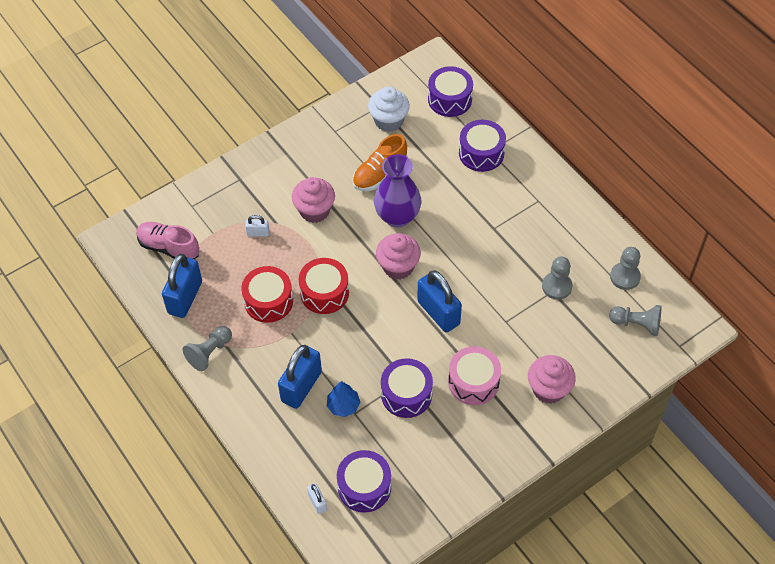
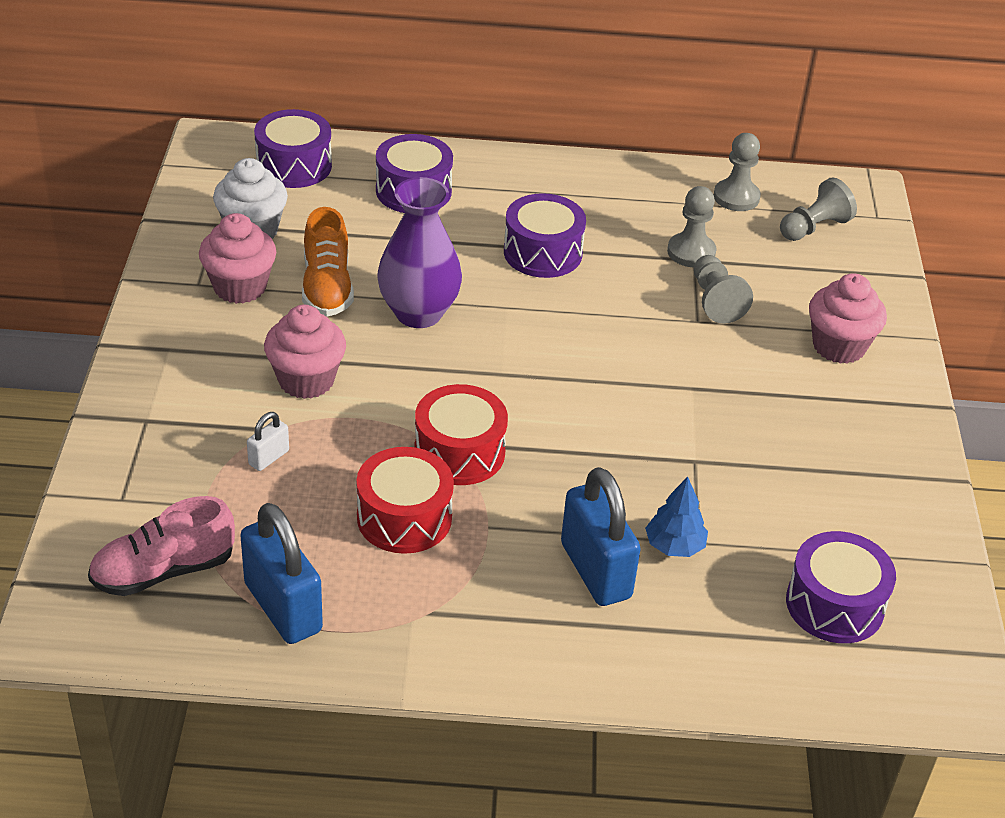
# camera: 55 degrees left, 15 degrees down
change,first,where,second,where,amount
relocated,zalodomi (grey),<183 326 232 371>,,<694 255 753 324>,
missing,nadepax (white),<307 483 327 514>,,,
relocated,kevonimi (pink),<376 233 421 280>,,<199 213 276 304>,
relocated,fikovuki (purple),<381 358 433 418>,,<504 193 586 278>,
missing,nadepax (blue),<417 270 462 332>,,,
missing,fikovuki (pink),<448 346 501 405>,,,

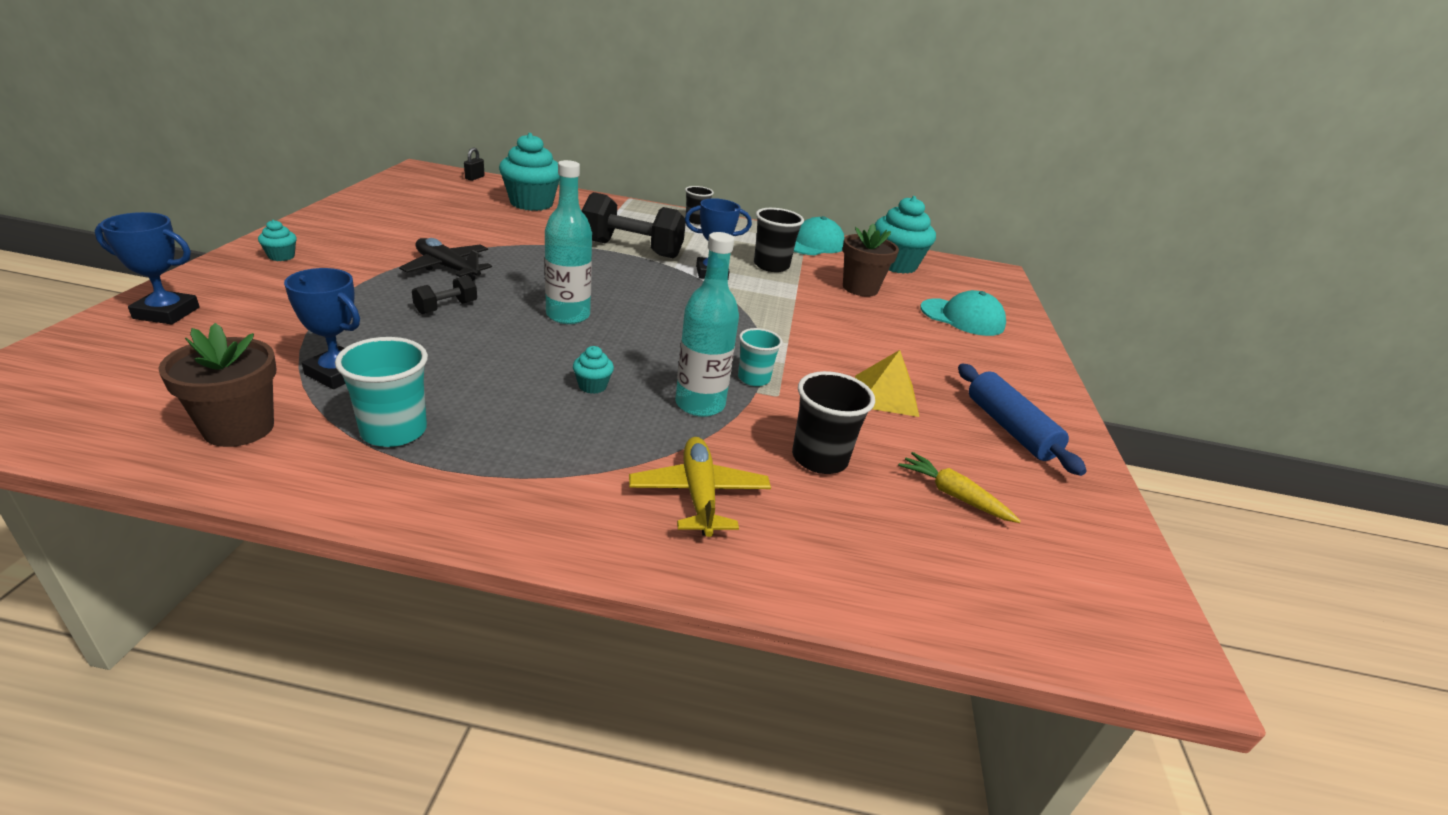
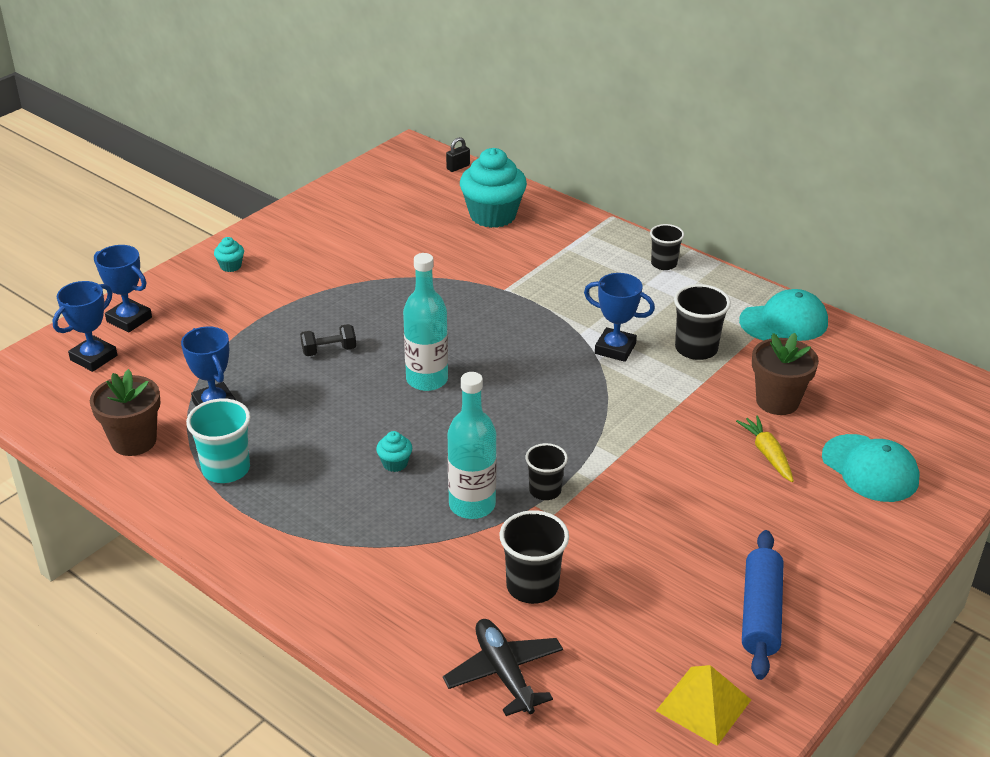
# camera: 35 degrees right, 5 degrees up
change,first,where,second,where,amount
relocated,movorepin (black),<399 238 492 280>,,<443 619 563 716>,
missing,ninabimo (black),<581 192 686 258>,,,
missing,movorepin (yellow),<629 437 771 537>,,,
colour,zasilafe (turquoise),<738 328 783 386>,zasilafe (black),<525 443 568 500>,
relocated,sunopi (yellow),<855 350 919 417>,,<656 665 751 746>,
missing,kevonimi (turquoise),<875 196 936 274>,,,
relocated,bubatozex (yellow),<898 452 1021 523>,,<736 415 794 482>,
appeared,,,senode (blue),<53 281 117 372>,

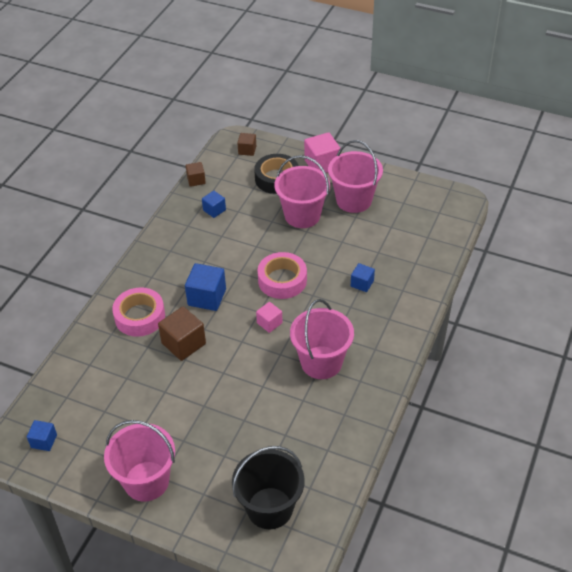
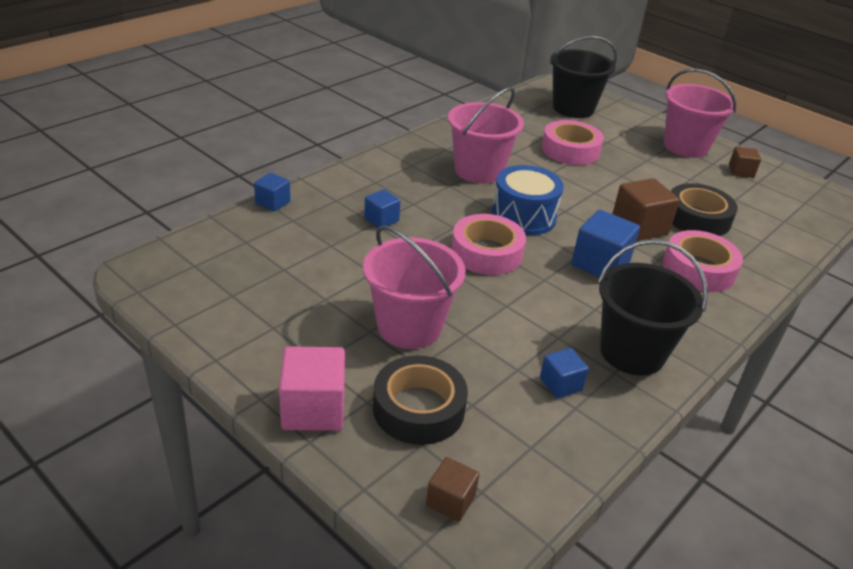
# camera: 165 degrees left, 10 degrees down
change,first,where,second,where,amount
relocated,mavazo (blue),<27 420 57 451>,,<254 173 291 212>,
relocated,mavazo (brown),<186 162 206 187>,,<729 147 761 178>,
exchanged,mavazo (pink),<256 302 283 333>,fikovuki (blue),<492 165 564 235>,
missing,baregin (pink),<328 140 383 213>,,,
appeared,,,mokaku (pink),<542 120 604 165>,
appeared,,,baregin (black),<598 239 708 375>,
appeared,,,mokaku (black),<671 183 738 236>,

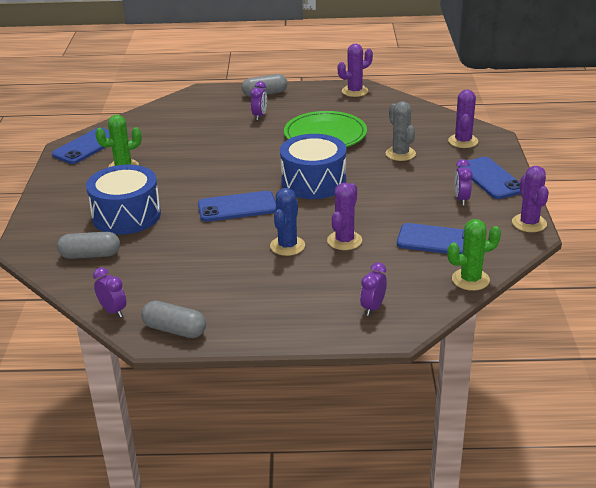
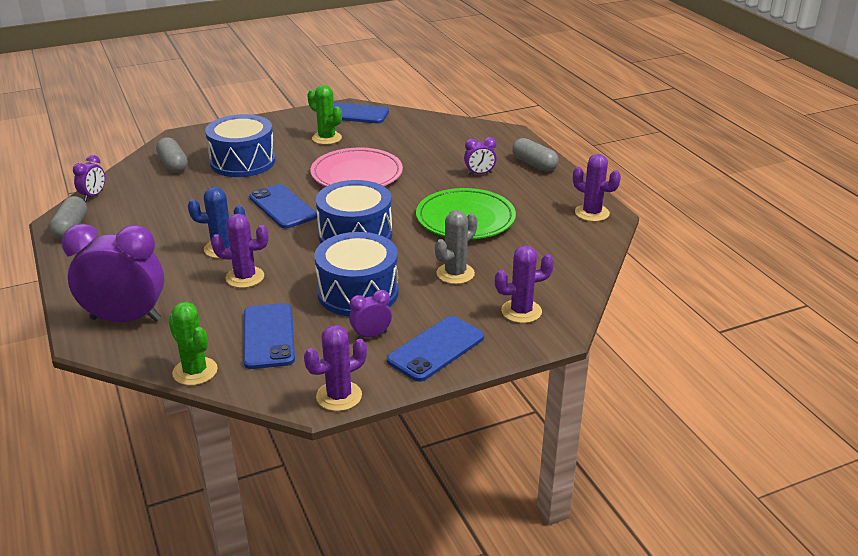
# camera: 65 degrees right, 0 degrees up
change,first,where,second,where,amount
size,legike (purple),<360 262 387 316>,,<62 224 164 322>,x2.17
appeared,,,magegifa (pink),<311 147 403 187>,
appeared,,,fikovuki (blue),<314 232 399 317>,

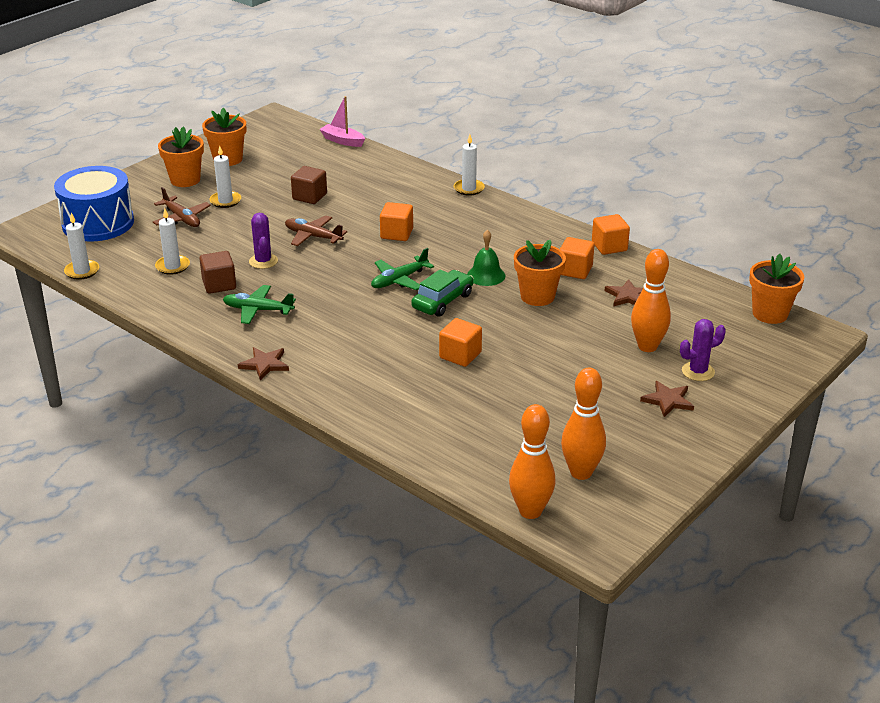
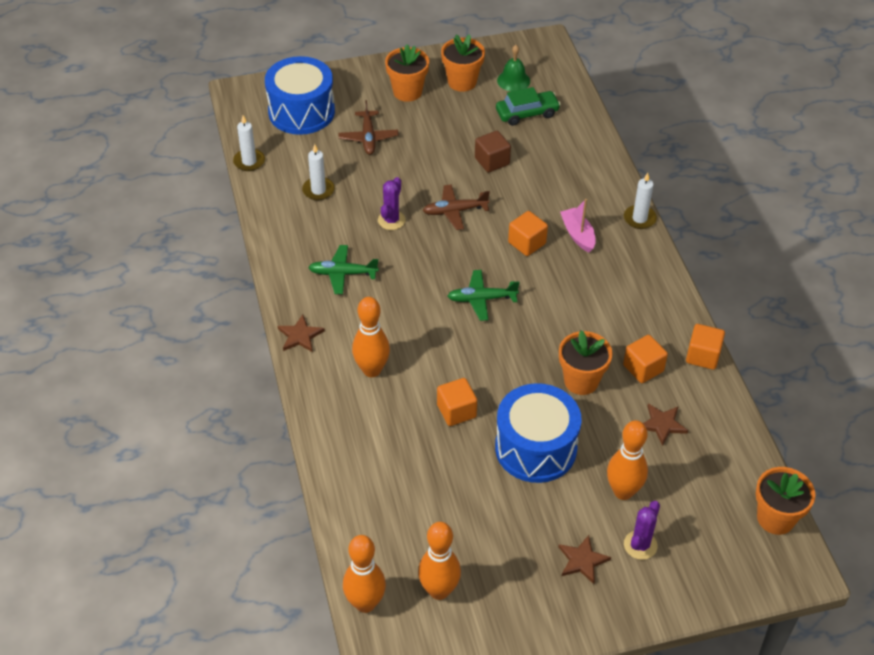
# camera: 35 degrees right, 15 degrees up
change,first,where,second,where,amount
missing,mavazo (brown),<199 251 236 294>,,,
missing,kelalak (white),<209 145 241 208>,,,
spun,movorepin (green),<223 285 296 324>,,<308 245 379 294>,45 degrees counterclockwise
spun,movorepin (brown),<285 215 347 246>,,<423 184 490 230>,75 degrees counterclockwise
relocated,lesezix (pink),<319 96 365 147>,,<560 199 596 253>,
relocated,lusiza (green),<411 269 473 317>,,<496 87 561 126>,
relocated,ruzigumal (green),<467 230 505 286>,,<497 45 530 92>,
spun,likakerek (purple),<680 319 726 381>,,<624 501 660 560>,75 degrees counterclockwise
appeared,,,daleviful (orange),<352 297 390 377>,
appeared,,,fikovuki (blue),<495 383 581 483>,

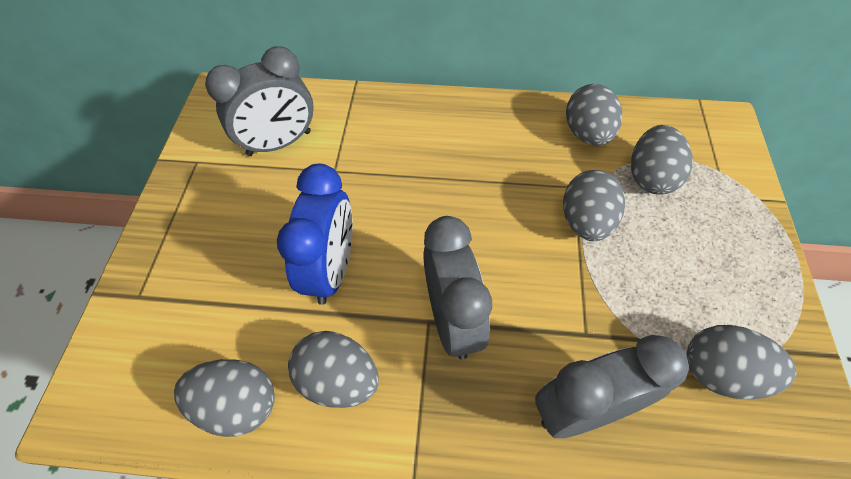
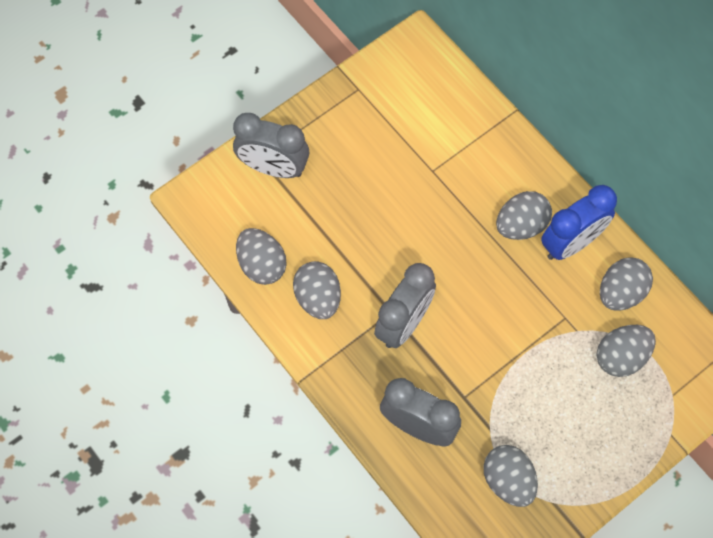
# camera: 45 degrees right, 10 degrees up
change,first,where,second,where,amount
relocated,legike (grey),<205 46 313 156>,,<233 113 309 178>,
relocated,legike (blue),<277 164 353 305>,,<541 185 617 260>,
relocated,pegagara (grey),<563 170 625 241>,,<496 191 552 240>,

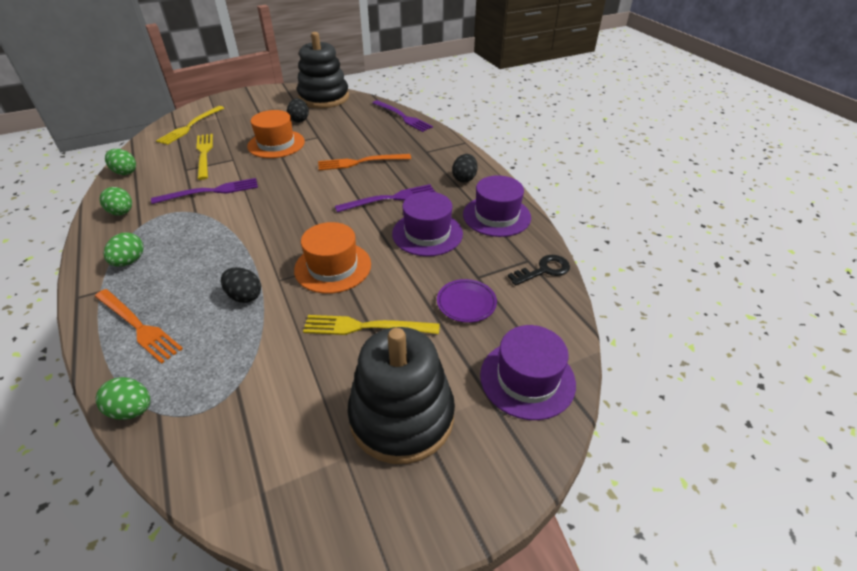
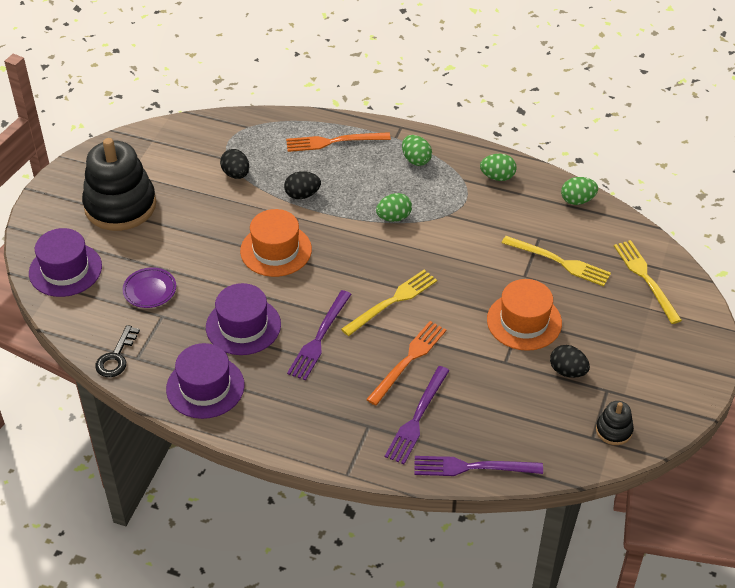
# camera: 135 degrees right, 5 degrees up
change,first,where,second,where,amount
relocated,pegagara (green),<96 377 150 420>,,<376 193 412 222>,
relocated,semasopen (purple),<151 178 258 204>,,<385 366 450 464>,
size,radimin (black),<297 32 349 108>,,<596 401 634 445>,x0.44
relocated,semasopen (yellow),<303 315 440 335>,,<341 270 437 336>,
relocated,pegagara (black),<452 154 478 182>,,<220 149 249 179>,

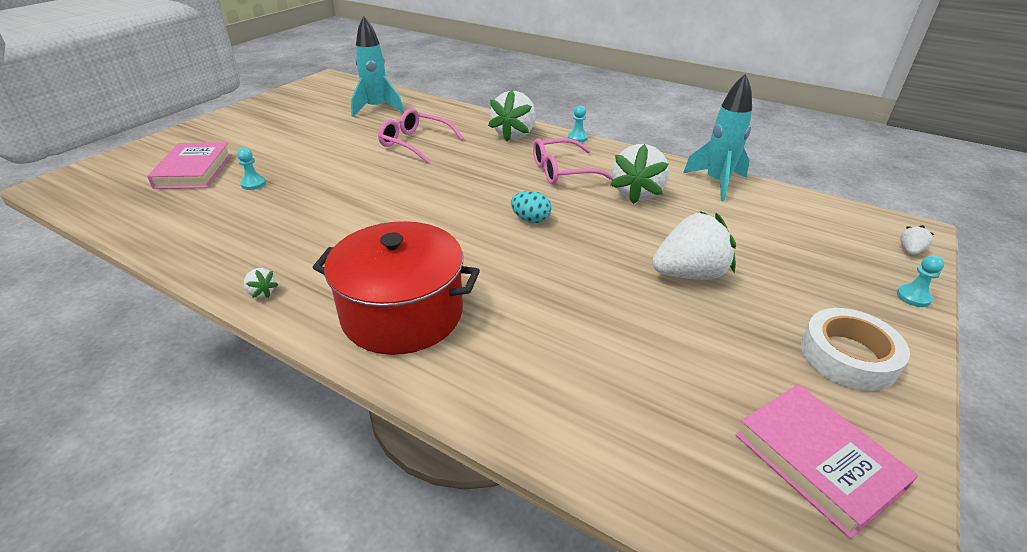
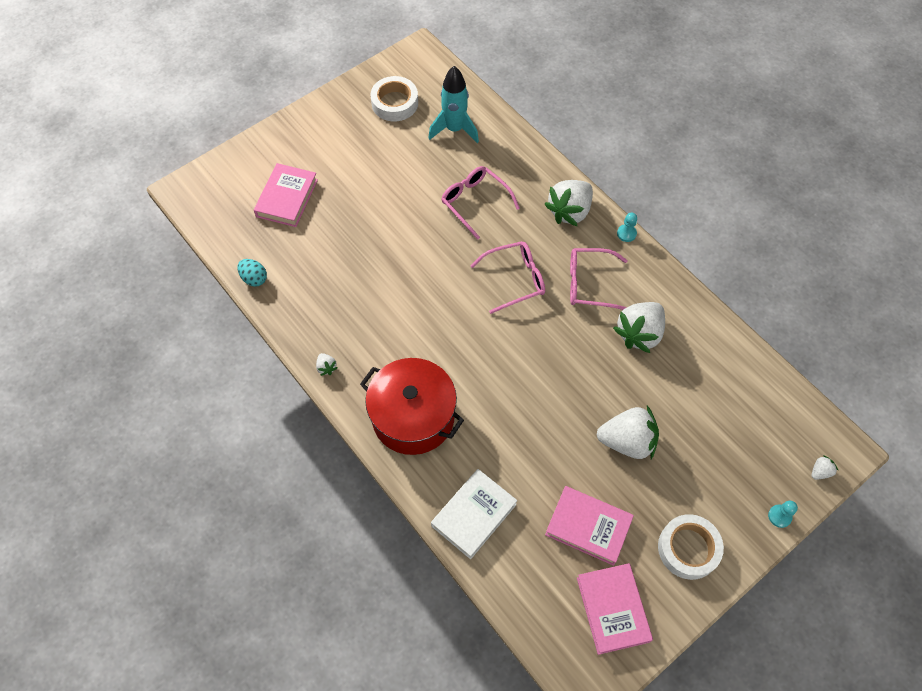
# camera: 20 degrees right, 25 degrees up
change,first,where,second,where,amount
missing,zalodomi (turquoise),<237 148 266 190>,,,
relocated,pegagara (turquoise),<511 191 552 223>,,<237 259 267 287>,
missing,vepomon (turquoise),<683 73 752 201>,,,
appeared,,,mokaku (white),<370 76 418 121>,
appeared,,,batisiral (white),<431 469 517 559>,
appeared,,,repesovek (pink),<470 241 545 314>,
appeared,,,batisiral (pink),<545 486 634 566>,

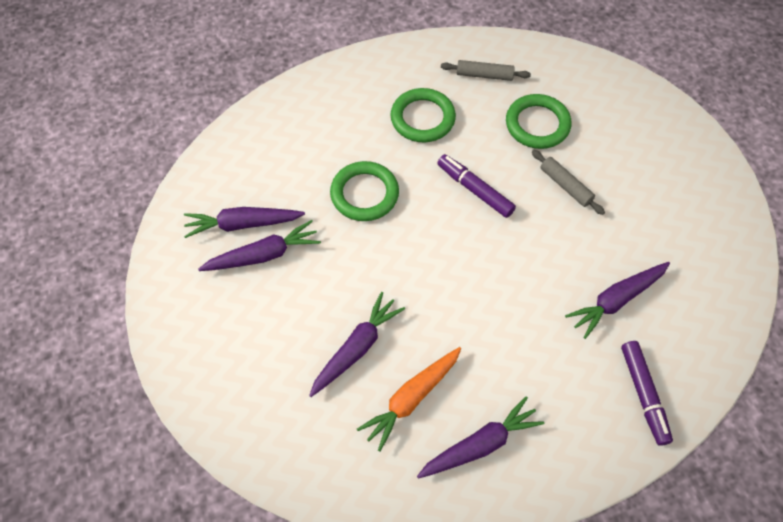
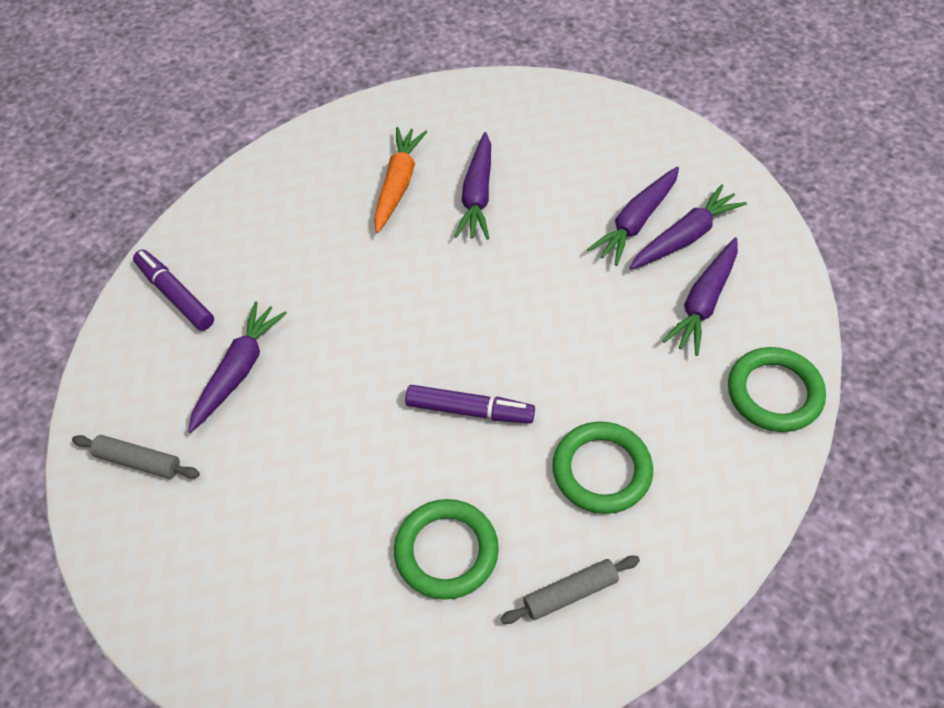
# camera: 150 degrees right, 5 degrees down
change,first,where,second,where,amount
relocated,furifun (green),<330 161 399 221>,,<728 347 826 432>,
relocated,bubatozex (purple),<417 396 544 479>,,<663 237 738 356>,
relocated,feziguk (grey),<532 150 605 215>,,<72 435 200 479>,

